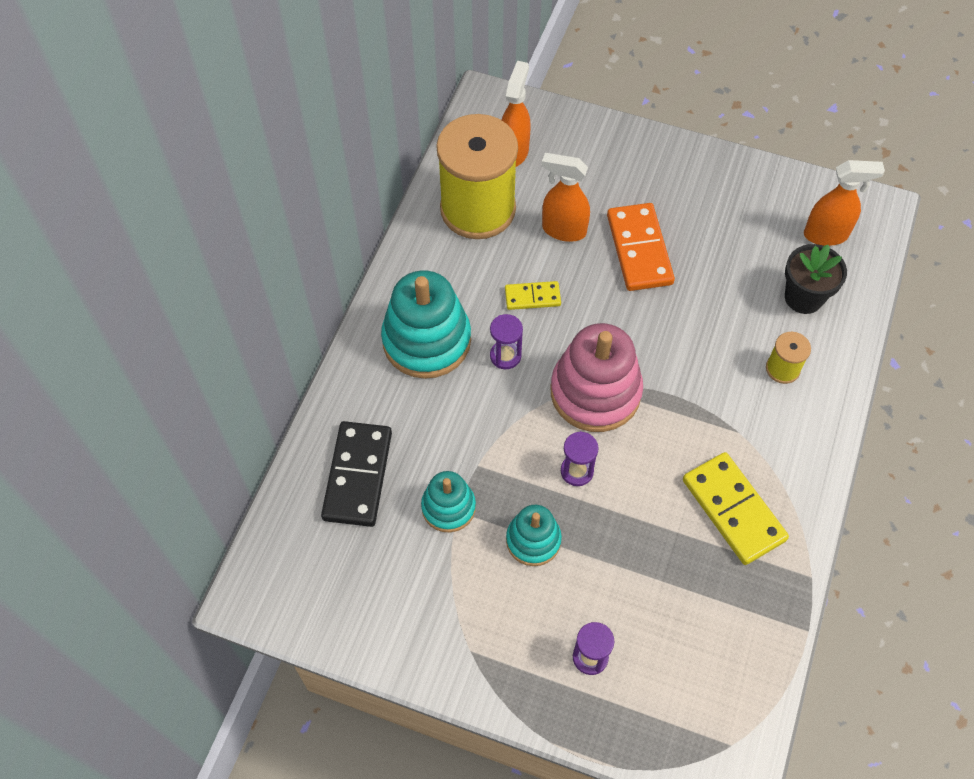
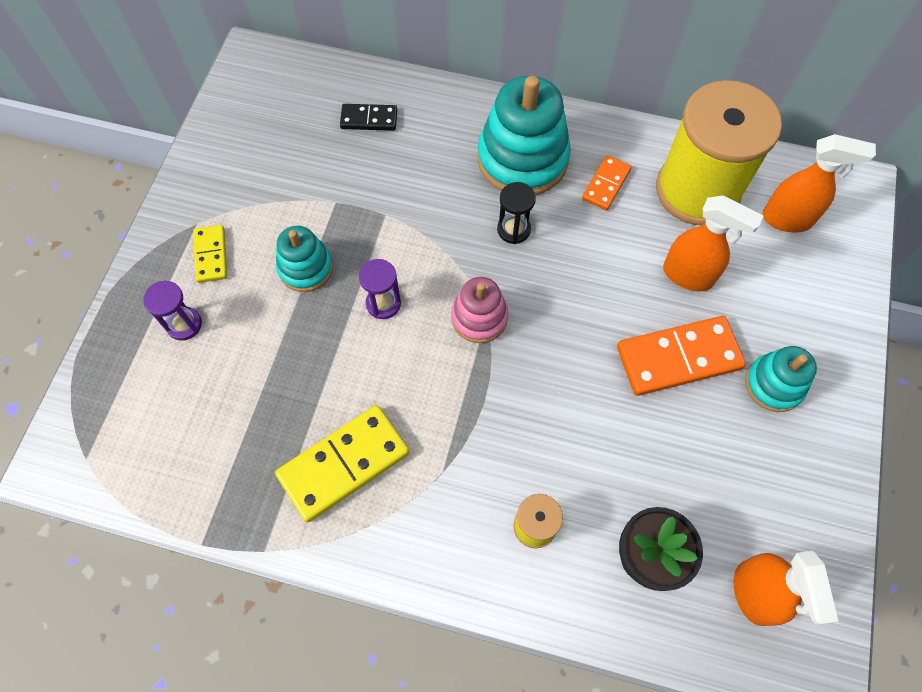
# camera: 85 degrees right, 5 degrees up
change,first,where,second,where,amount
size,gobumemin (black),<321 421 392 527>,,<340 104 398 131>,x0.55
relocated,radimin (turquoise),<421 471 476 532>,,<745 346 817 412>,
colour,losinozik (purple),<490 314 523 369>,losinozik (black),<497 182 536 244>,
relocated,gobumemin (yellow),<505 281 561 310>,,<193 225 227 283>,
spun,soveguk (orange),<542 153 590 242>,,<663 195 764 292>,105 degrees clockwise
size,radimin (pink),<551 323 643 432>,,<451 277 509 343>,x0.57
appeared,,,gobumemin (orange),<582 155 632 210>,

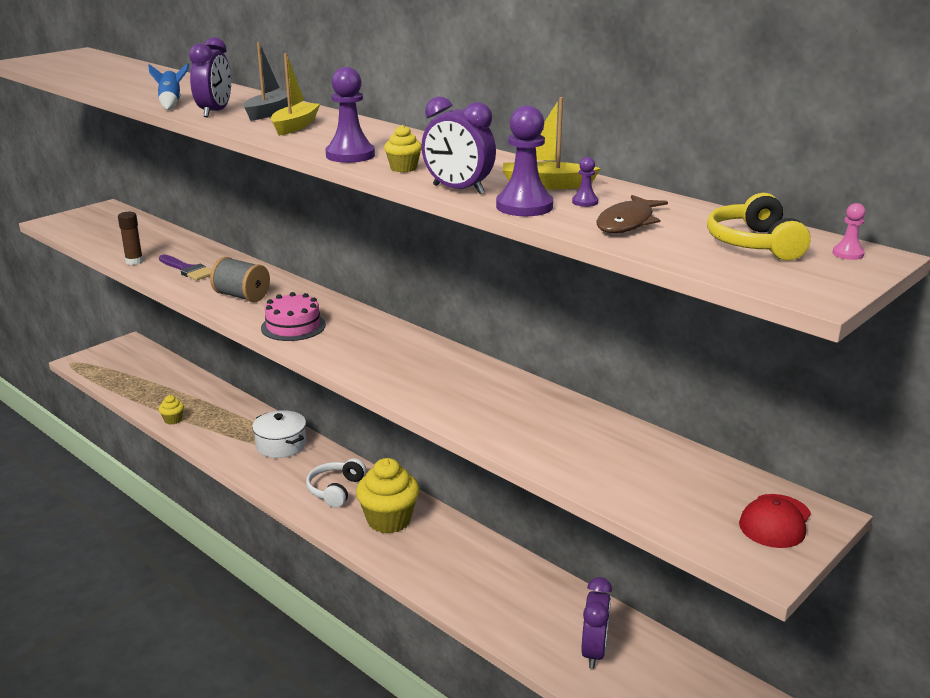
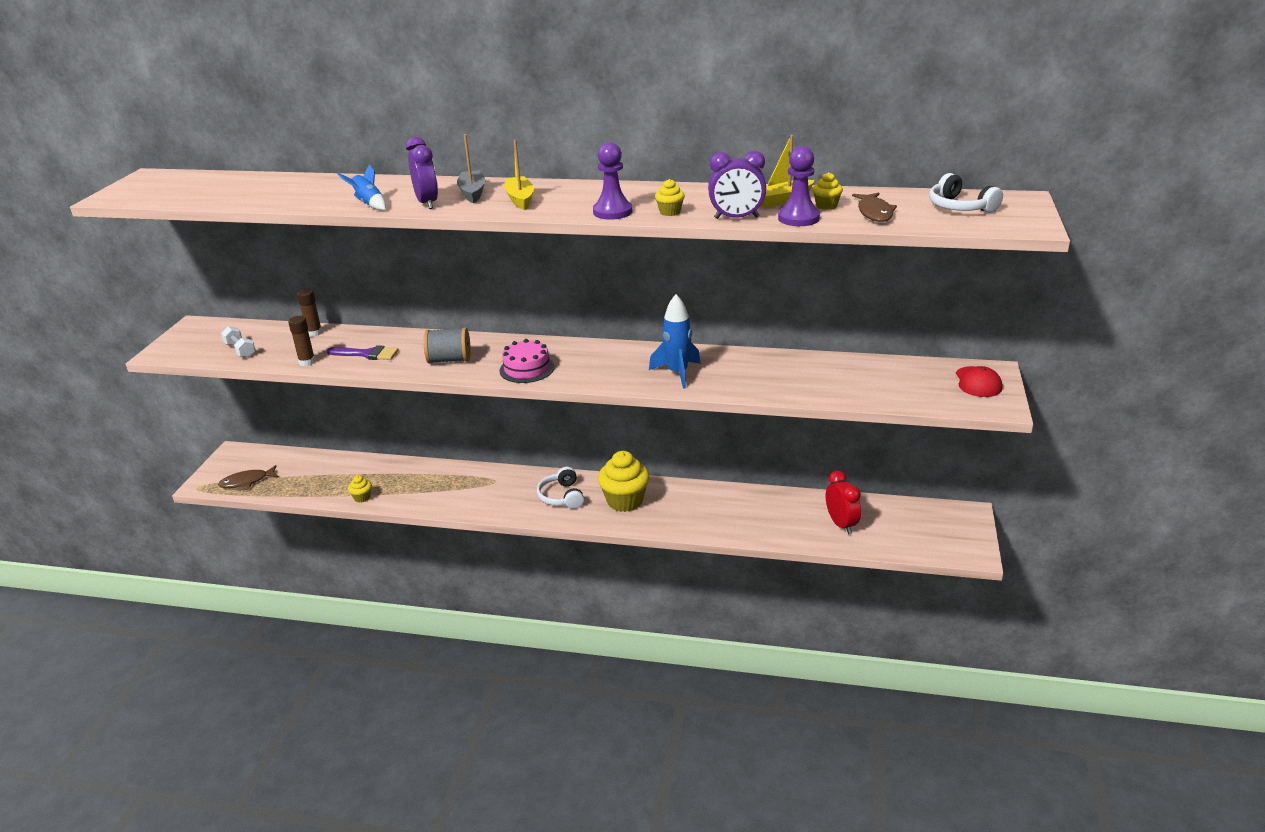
# camera: 30 degrees left, 5 degrees up
change,first,where,second,where,amount
missing,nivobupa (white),<252 410 306 458>,,,
exchanged,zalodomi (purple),<572 157 598 207>,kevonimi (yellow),<813 172 843 210>,
colour,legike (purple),<581 577 612 669>,legike (red),<826 471 861 534>,
colour,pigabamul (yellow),<707 193 811 261>,pigabamul (white),<929 173 1003 213>,
missing,zalodomi (pink),<833 203 866 260>,,,
appeared,,,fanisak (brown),<218 465 279 488>,
appeared,,,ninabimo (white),<221 326 256 358>,
appeared,,,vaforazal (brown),<297 289 322 337>,
appeared,,,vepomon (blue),<649 294 700 389>,

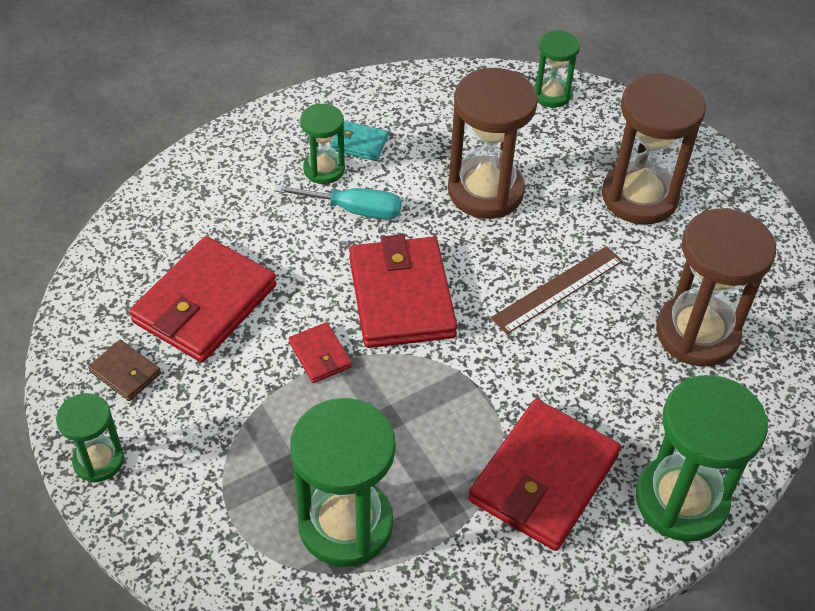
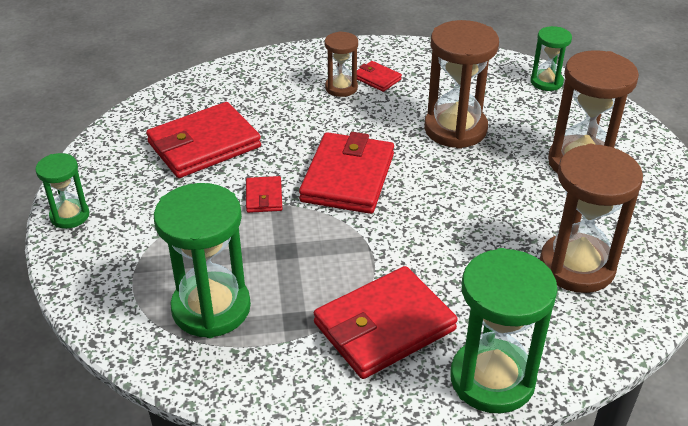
# camera: 25 degrees right, 10 degrees down
change,first,where,second,where,amount
missing,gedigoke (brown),<88 340 161 401>,,,
missing,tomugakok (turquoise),<274 185 402 220>,,,
colour,losinozik (green),<300 104 345 184>,losinozik (brown),<325 31 358 97>,
colour,gedigoke (turquoise),<330 121 388 161>,gedigoke (red),<357 61 402 92>,
missing,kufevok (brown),<491 246 623 334>,,,

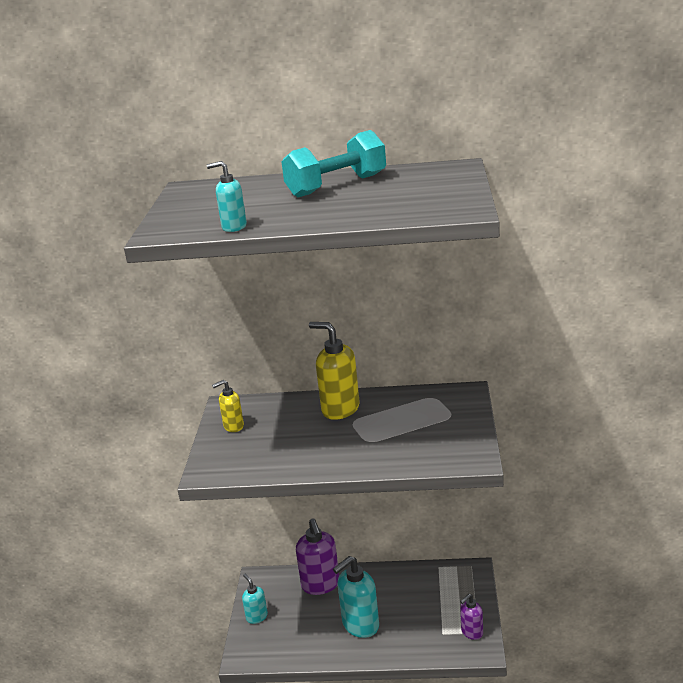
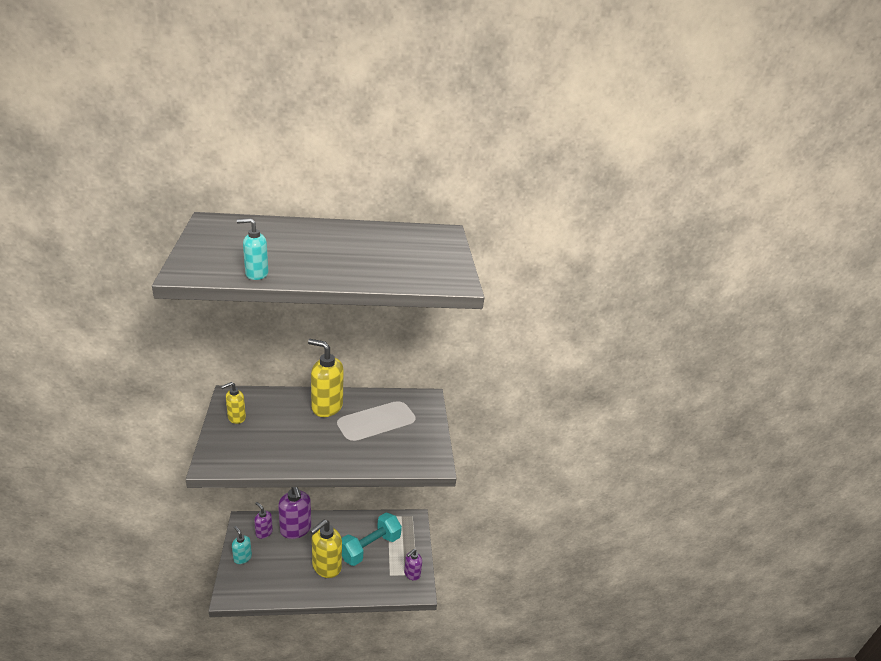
# camera: 15 degrees left, 5 degrees up
change,first,where,second,where,amount
relocated,ninabimo (turquoise),<282 130 386 197>,,<341 513 402 566>,
colour,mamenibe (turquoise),<333 556 379 638>,mamenibe (yellow),<310 520 342 578>,
appeared,,,mamenibe (purple),<254 502 273 539>,

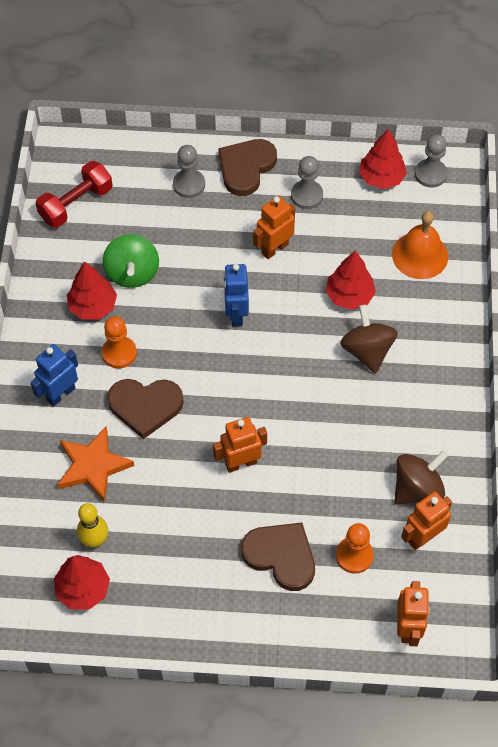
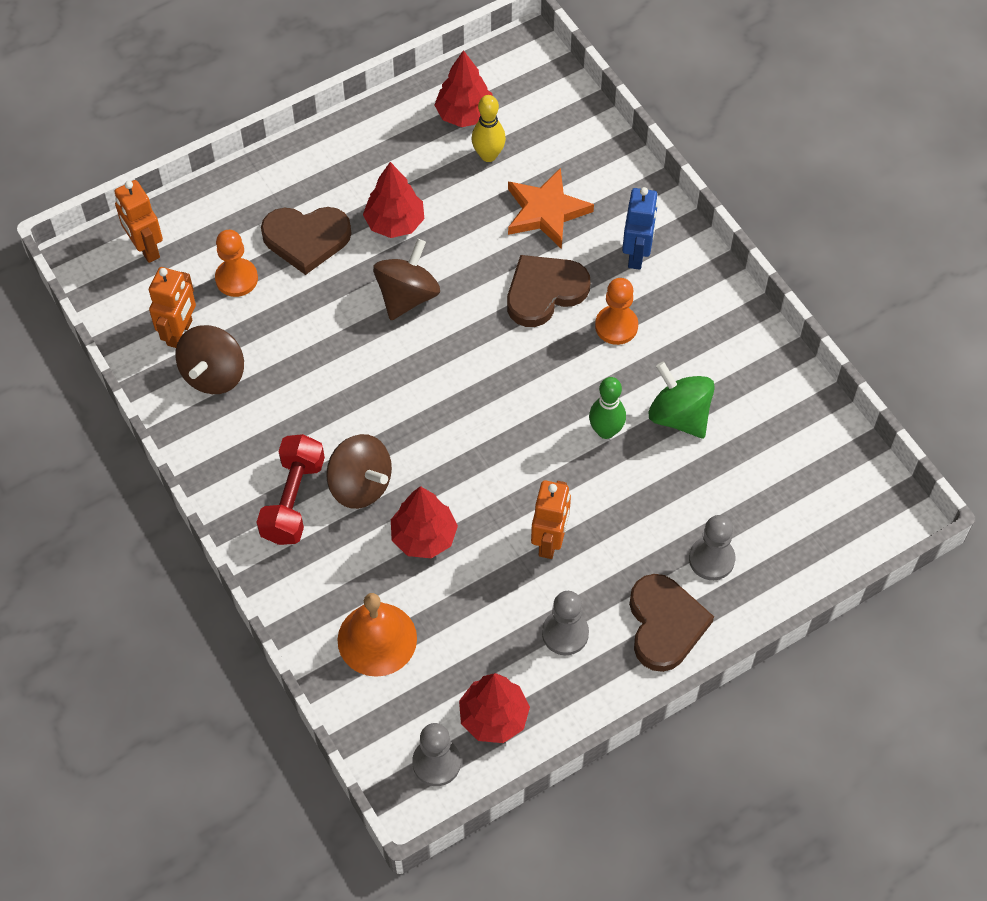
# camera: 145 degrees right, 0 degrees up
change,first,where,second,where,amount
relocated,ninabimo (red),<36 161 113 228>,,<257 434 325 545>,
relocated,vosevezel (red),<67 261 117 319>,,<363 162 424 238>,
exchanged,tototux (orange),<213 417 267 473>,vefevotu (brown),<373 239 440 320>,
missing,tototux (blue),<224 264 249 326>,,,
appeared,,,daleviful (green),<589 377 626 439>,

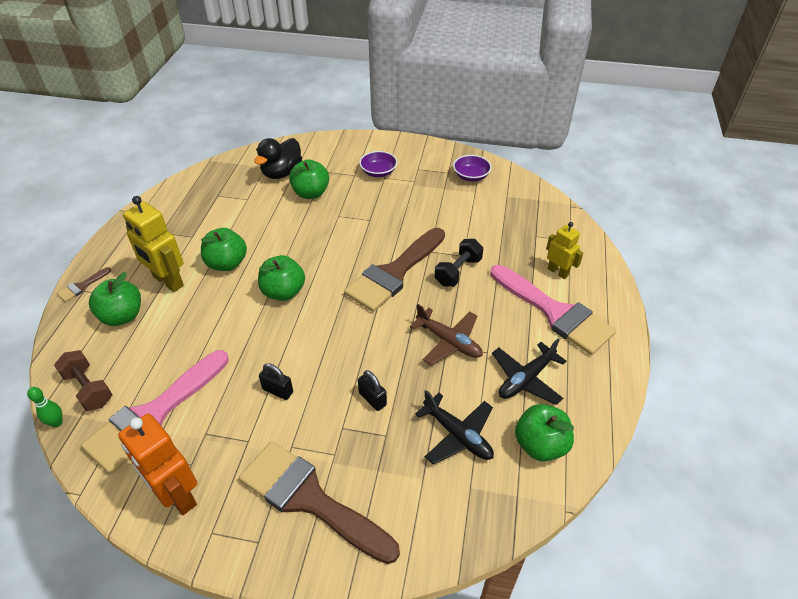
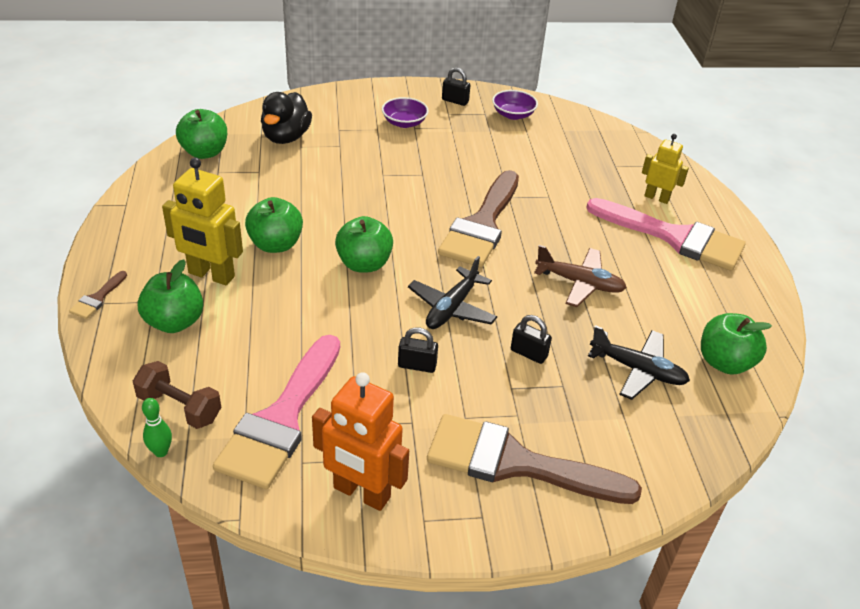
# camera: 20 degrees left, 5 degrees down
change,first,where,second,where,amount
relocated,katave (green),<289 159 329 199>,,<176 109 227 159>,
missing,ninabimo (black),<435 239 483 287>,,,
relocated,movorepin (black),<492 338 567 405>,,<408 256 497 329>,
appeared,,,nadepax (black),<442 67 471 106>,

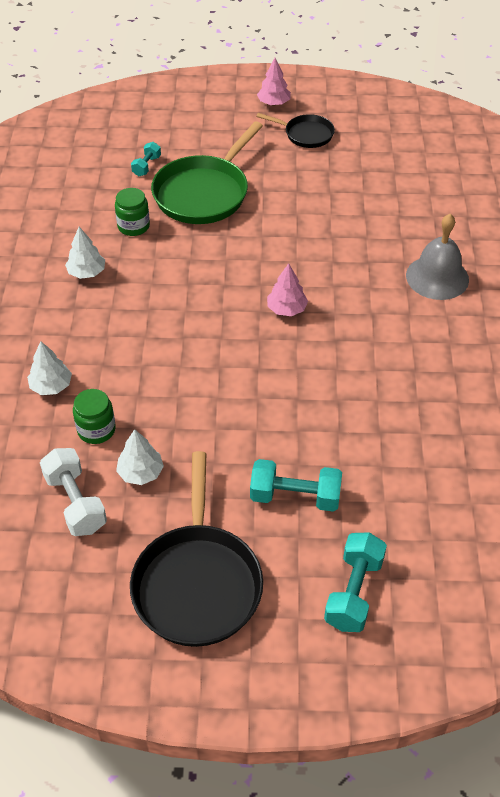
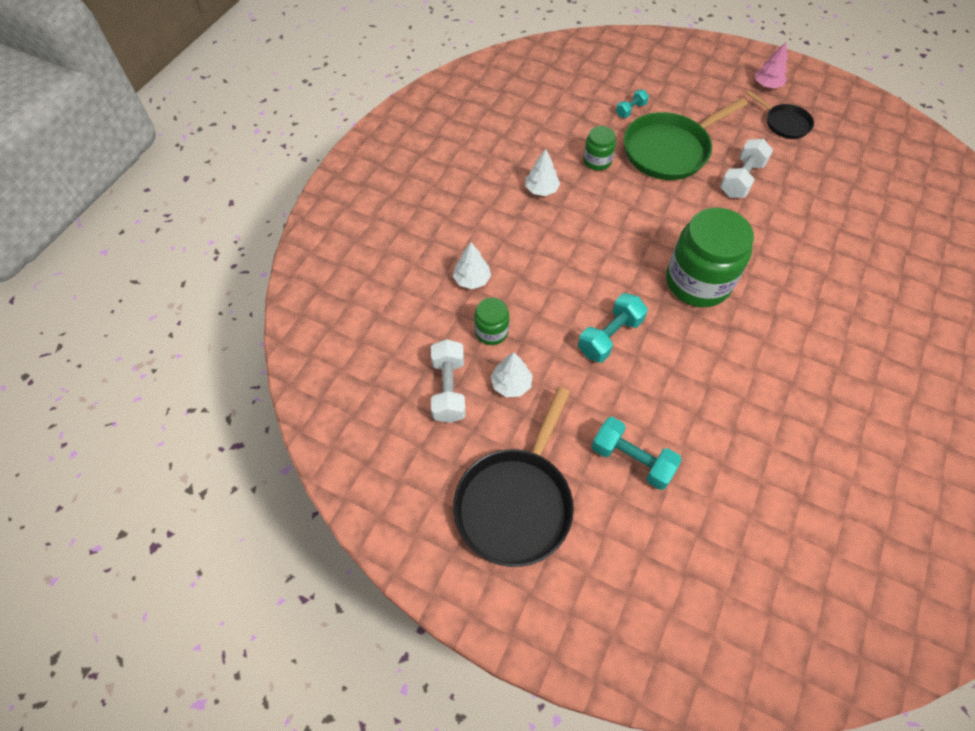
# camera: 25 degrees right, 10 degrees up
change,first,where,second,where,amount
exchanged,vosevezel (pink),<267 263 308 316>,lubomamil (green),<666 208 754 307>,
relocated,ninabimo (turquoise),<324 532 387 632>,,<578 293 648 362>,
missing,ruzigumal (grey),<406 214 469 300>,,,
appeared,,,ninabimo (white),<720 139 773 198>,

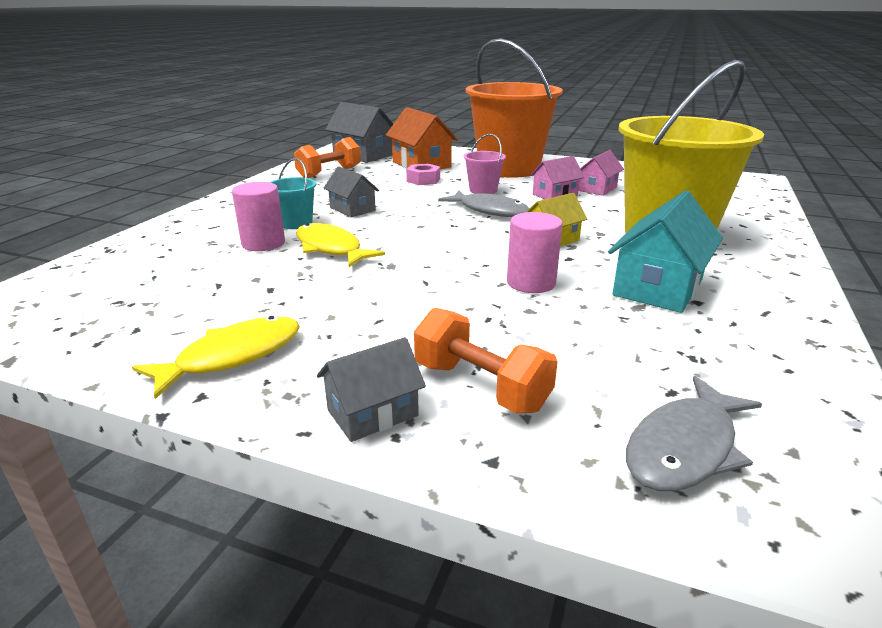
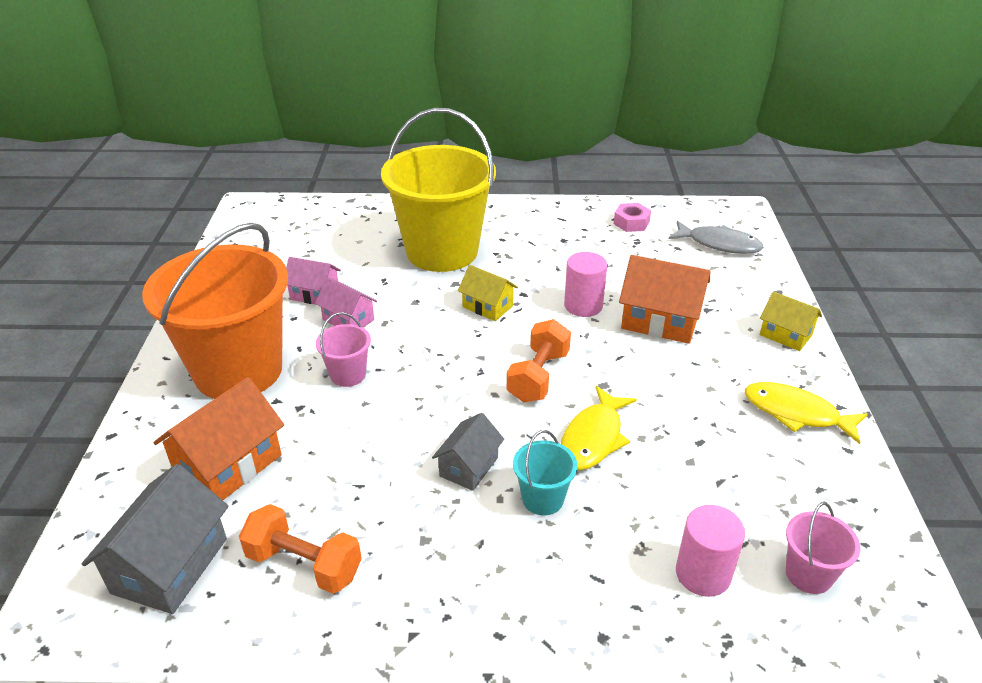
# camera: 110 degrees left, 10 degrees up
change,first,where,second,where,amount
relocated,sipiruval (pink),<232 182 285 251>,,<676 505 745 597>,
colour,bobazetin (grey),<317 337 426 442>,bobazetin (yellow),<760 292 822 351>,
relocated,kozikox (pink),<406 164 440 185>,,<614 203 651 232>,
relocated,ninabimo (orange),<414 308 558 413>,,<507 319 571 403>,
missing,fanisak (grey),<438 190 529 217>,,,
missing,bobazetin (turquoise),<608 191 723 313>,,,
appeared,,,bobazetin (orange),<619 255 710 344>,
appeared,,,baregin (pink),<786 502 860 594>,

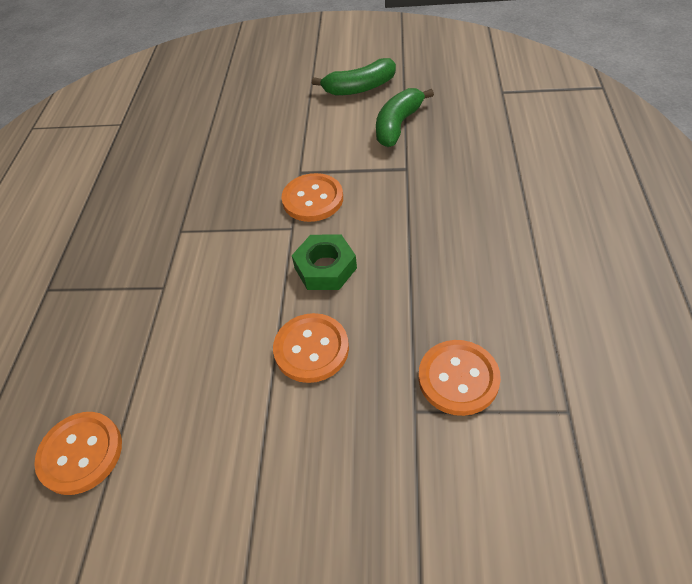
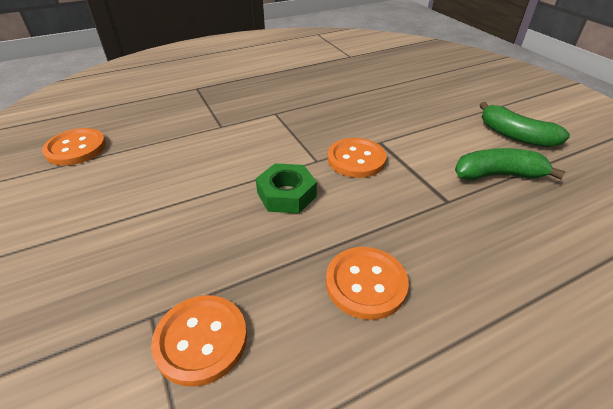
# camera: 55 degrees right, 10 degrees down
change,first,where,second,where,amount
relocated,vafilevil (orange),<273 313 349 383>,,<326 247 409 320>,

